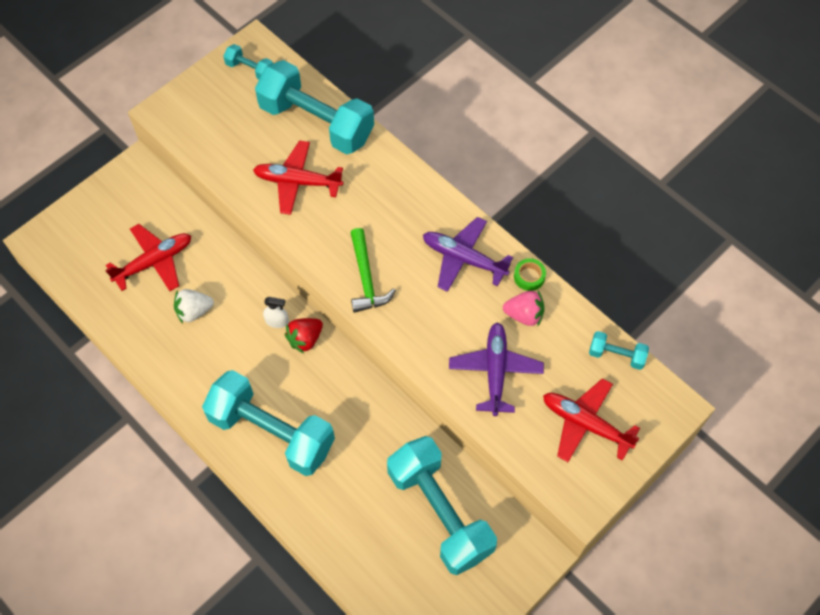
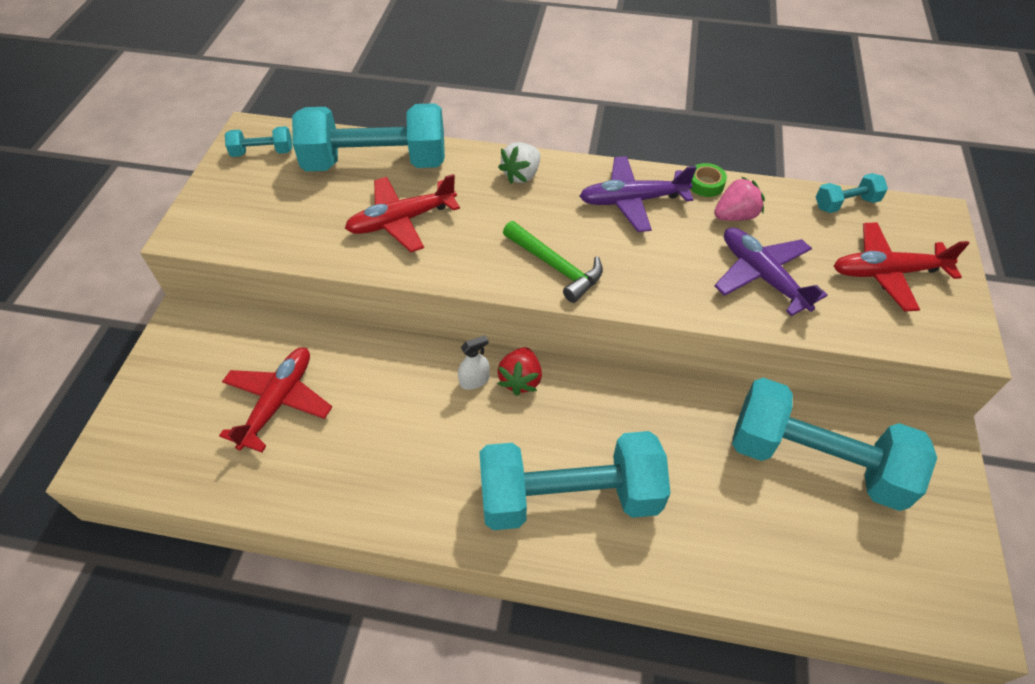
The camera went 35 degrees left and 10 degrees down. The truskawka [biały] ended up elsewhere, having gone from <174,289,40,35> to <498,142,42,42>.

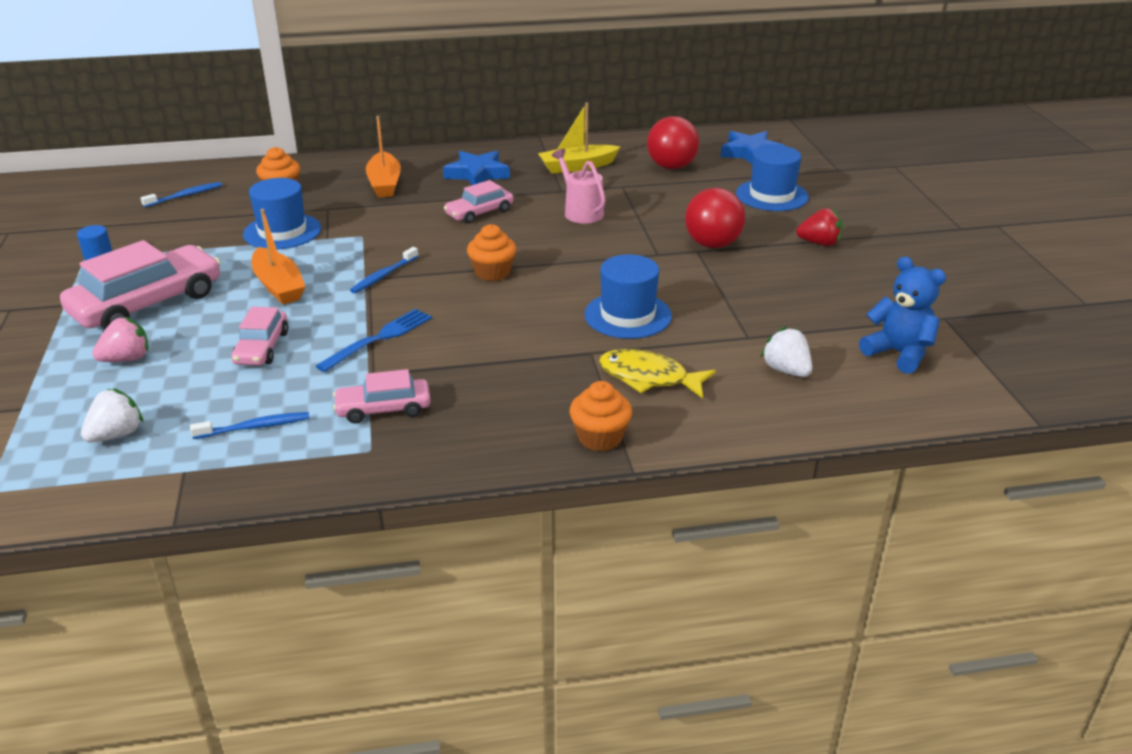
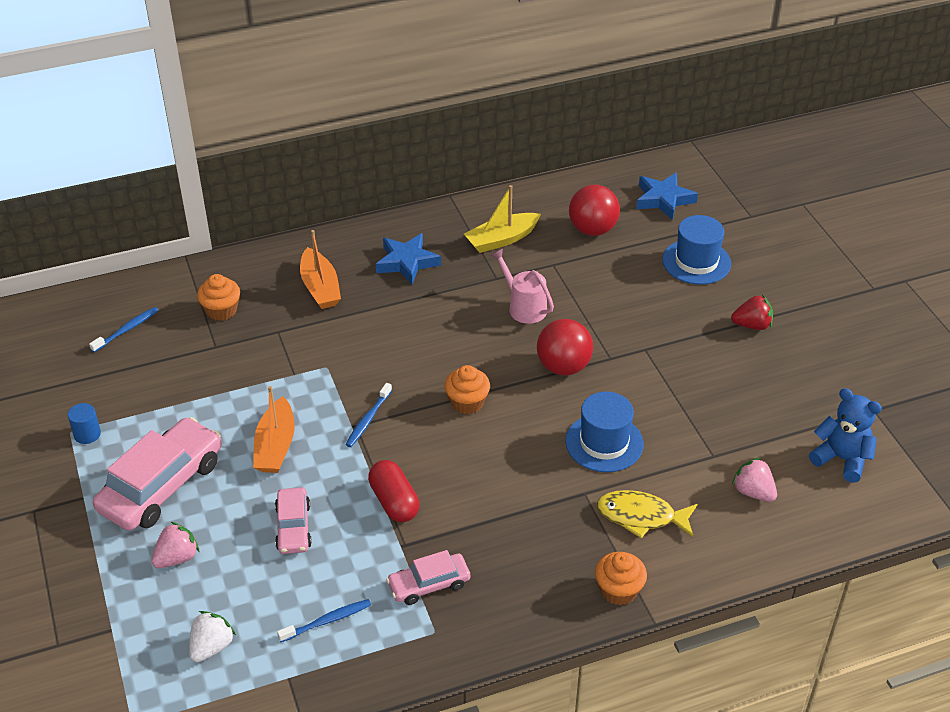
The camera went 10 degrees left and 10 degrees up. The second view lost the kapelusz [niebieski] at <243,178,78,71>. The łódka [pomarańczowy] at <251,209,55,95> ended up facing another way, 45 degrees clockwise from before. Where the widelec [niebieski] stood at <316,309,116,63>, the kapsułka [czerwony] came to stand at <368,460,51,62>. The second view lost the samochód [różowy] at <444,180,70,44>. The piłka [czerwony] ended up elsewhere, having gone from <685,188,60,60> to <537,319,56,56>. What was the truskawka [biały] at <761,327,51,50> turned into the truskawka [różowy] at <732,457,45,45>.

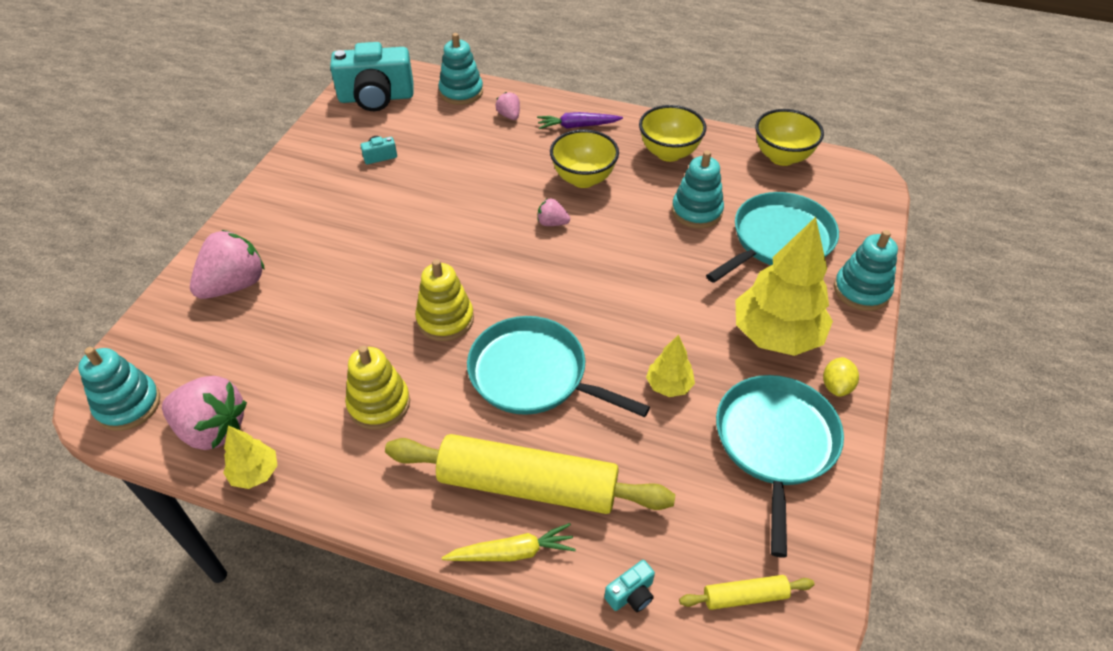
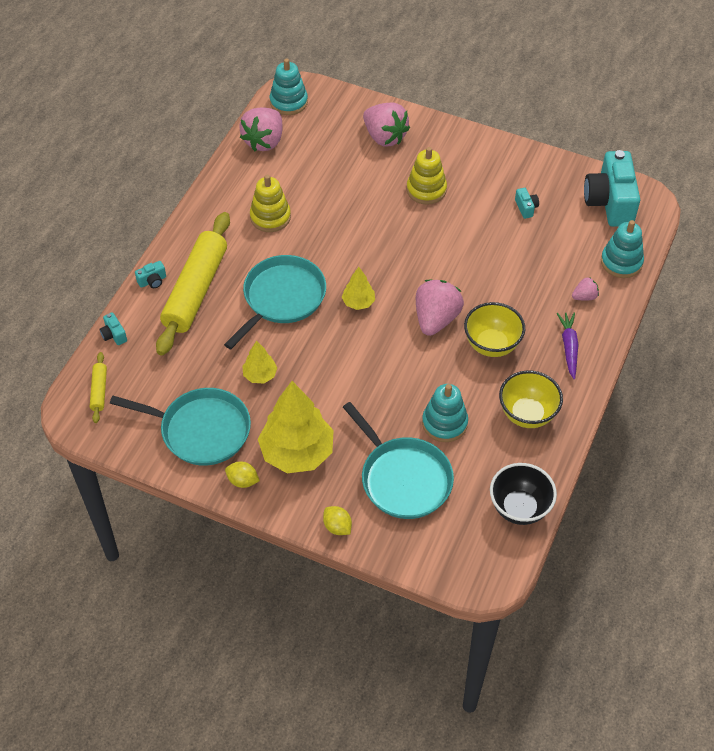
The camera went 95 degrees right and 5 degrees up. The drzewko [żółty] ended up elsewhere, having gone from <223,426,55,63> to <342,267,33,43>. The zabawka nakładanka [żółty] ended up elsewhere, having gone from <415,259,59,82> to <407,147,40,58>. Where the marchewka [żółty] stood at <442,523,134,38>, the aparat fotograficzny [turkusowy] came to stand at <135,261,31,27>. The size of the truskawka [różowy] at <537,198,33,28> changed by a factor of 2.05. What was the miska [żółty] at <755,109,69,57> turned into the miska [czarny] at <490,463,67,62>. Where the zabawka nakładanka [turkusowy] stood at <834,230,64,81>, the cytryna [żółty] came to stand at <323,506,29,29>.

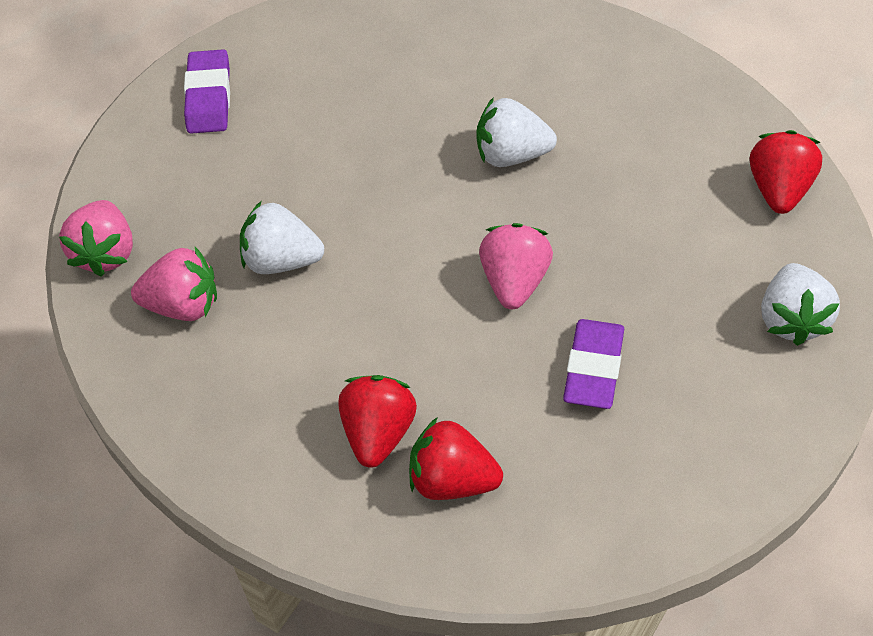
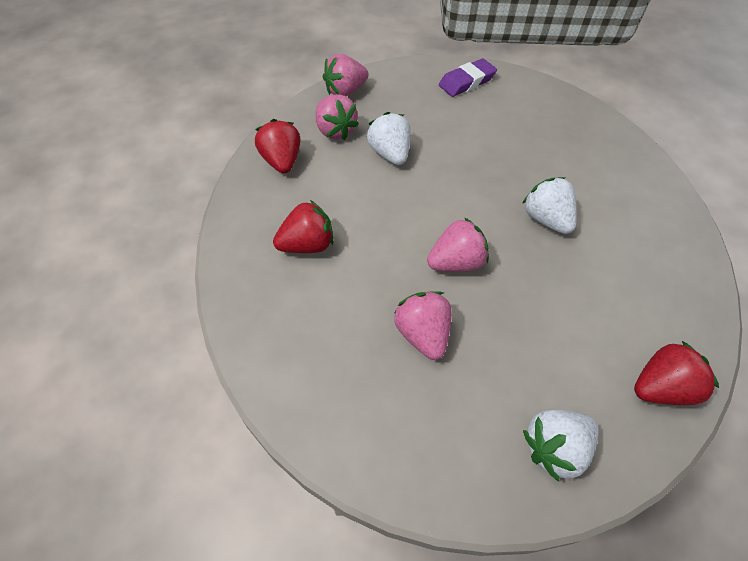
The camera went 55 degrees right and 0 degrees up. The truskawka [czerwony] ended up elsewhere, having gone from <409,417,94,83> to <255,119,46,55>. Where the gumka do mazania [fioletowy] stood at <563,319,61,90>, the truskawka [różowy] came to stand at <394,291,57,69>.

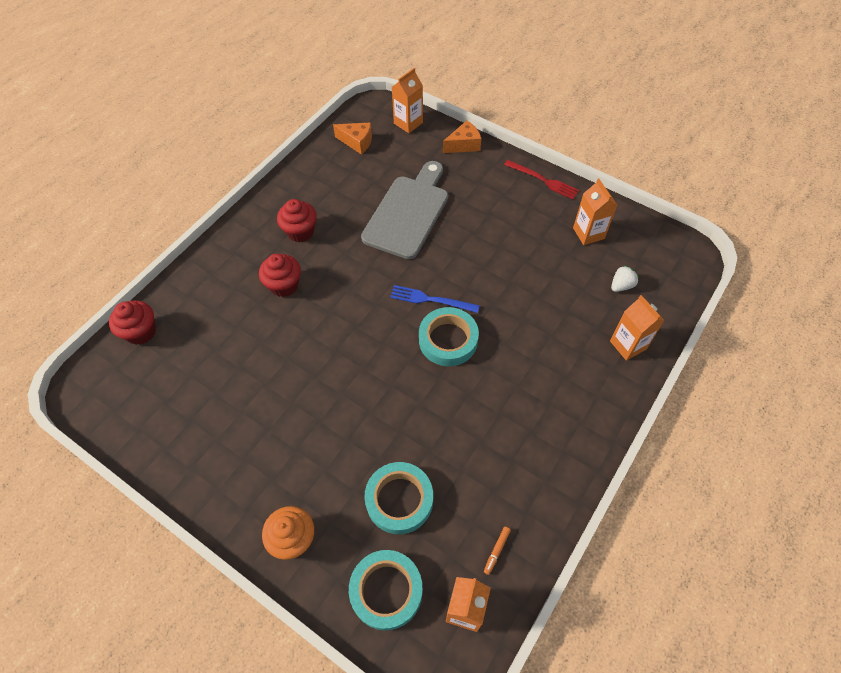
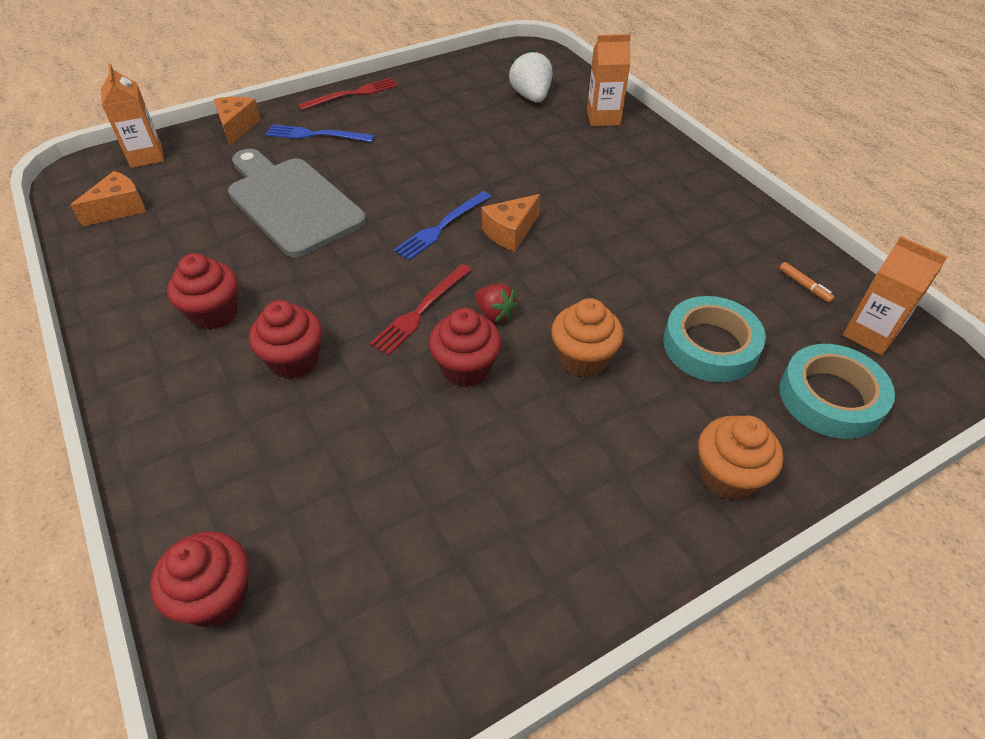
The camera went 65 degrees left and 10 degrees down. Where the taśma klejąca [turkusowy] stood at <419,307,60,59>, the ser [pomarańczowy] came to stand at <482,194,58,58>. The second view lost the karton mleka [pomarańczowy] at <573,179,45,66>. The size of the truskawka [biały] at <611,265,28,27> changed by a factor of 1.57. The second view gained the widelec [niebieski] at <266,125,109,17>. The second view gained the widelec [czerwony] at <370,264,102,91>. The second view gained the muffinka [czerwony] at <429,308,73,79>. The second view gained the truskawka [czerwony] at <475,284,43,38>. The second view gained the muffinka [pomarańczowy] at <551,298,73,79>.

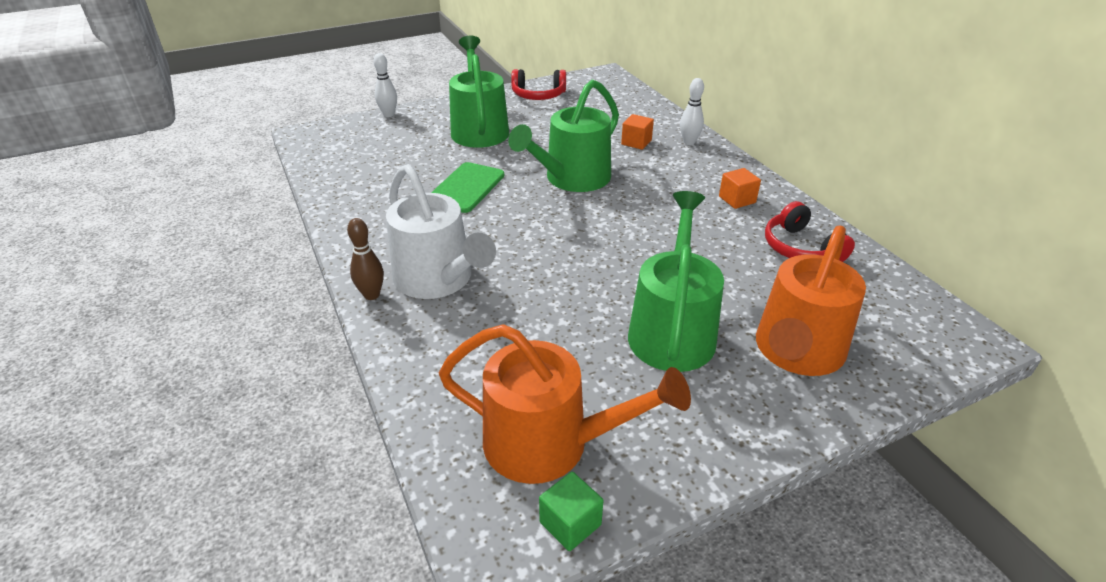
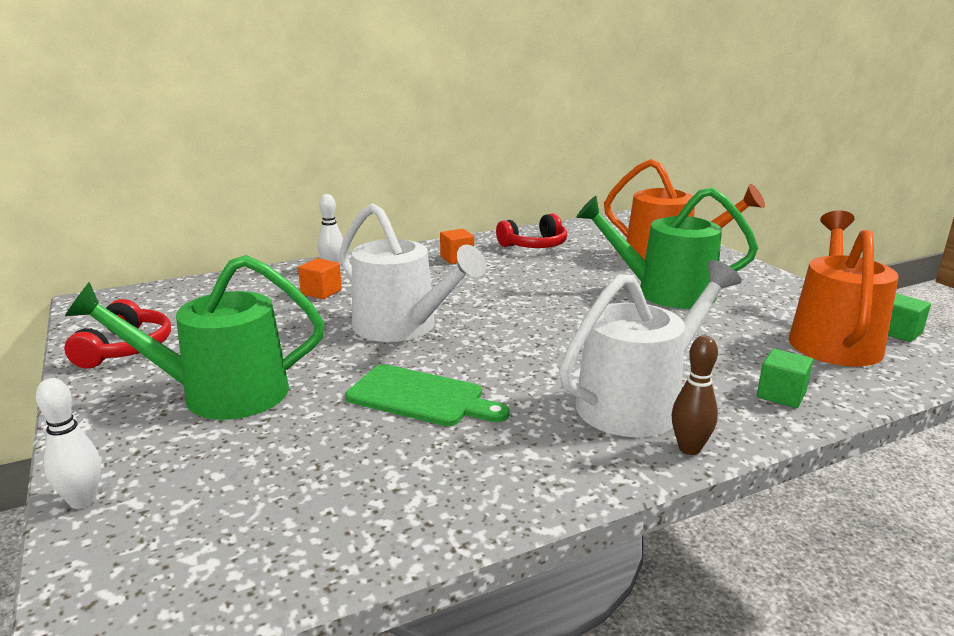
The camera went 90 degrees left and 15 degrees down. What was the konewka [zielony] at <508,79,111,113> turned into the konewka [biały] at <339,203,147,139>. The second view gained the sześcian [zielony] at <757,349,56,59>.

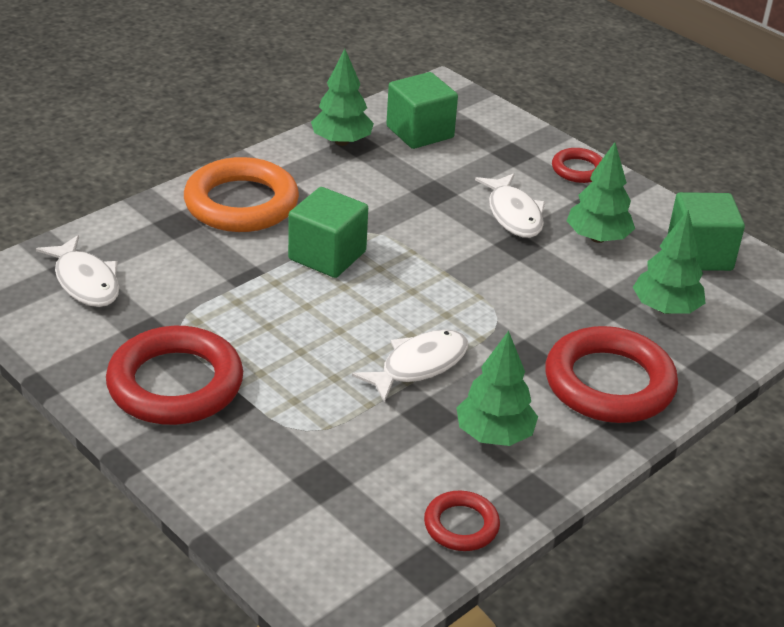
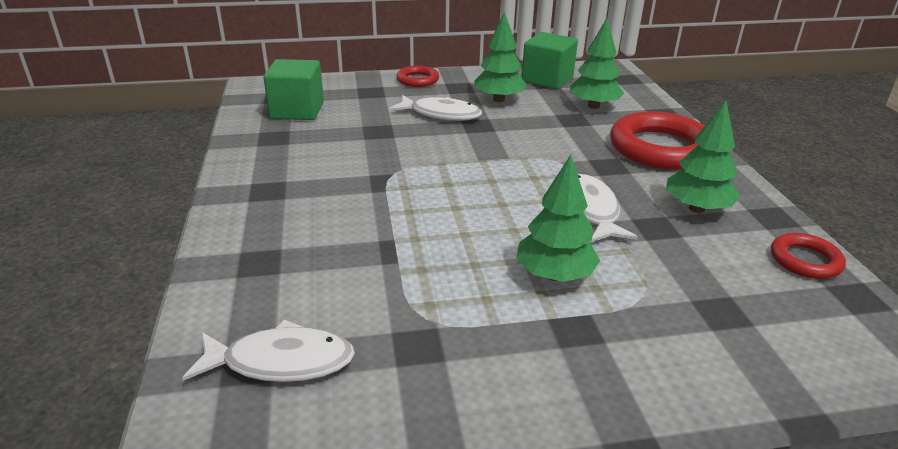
The camera went 55 degrees left and 5 degrees down. The second view lost the pierścień [czerwony] at <106,326,137,99>. The second view lost the pierścień [pomarańczowy] at <184,157,115,75>. The second view lost the sześcian [zielony] at <288,187,80,91>. The drzewko [zielony] ended up elsewhere, having gone from <311,49,63,97> to <516,155,84,127>.

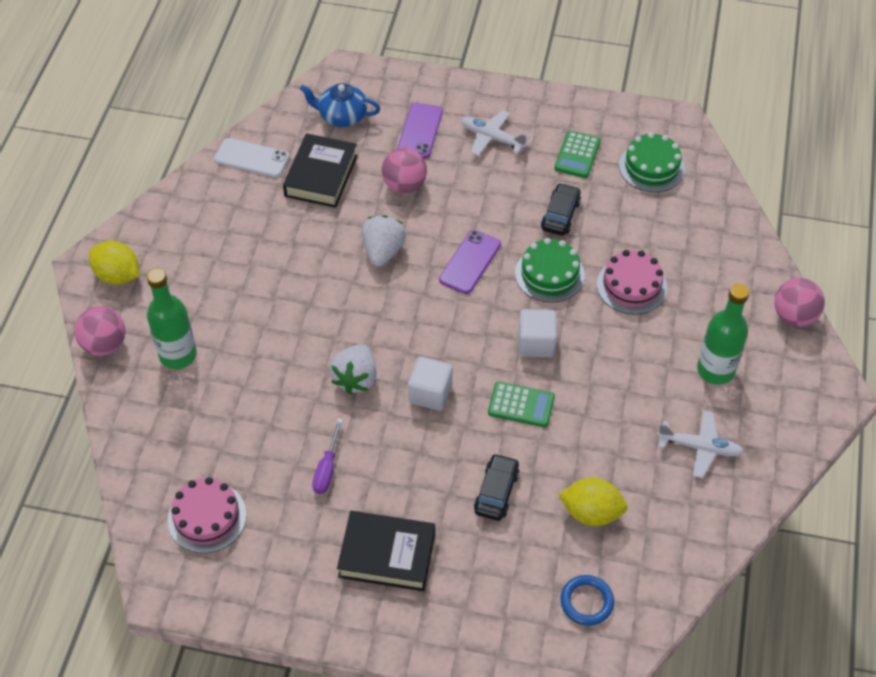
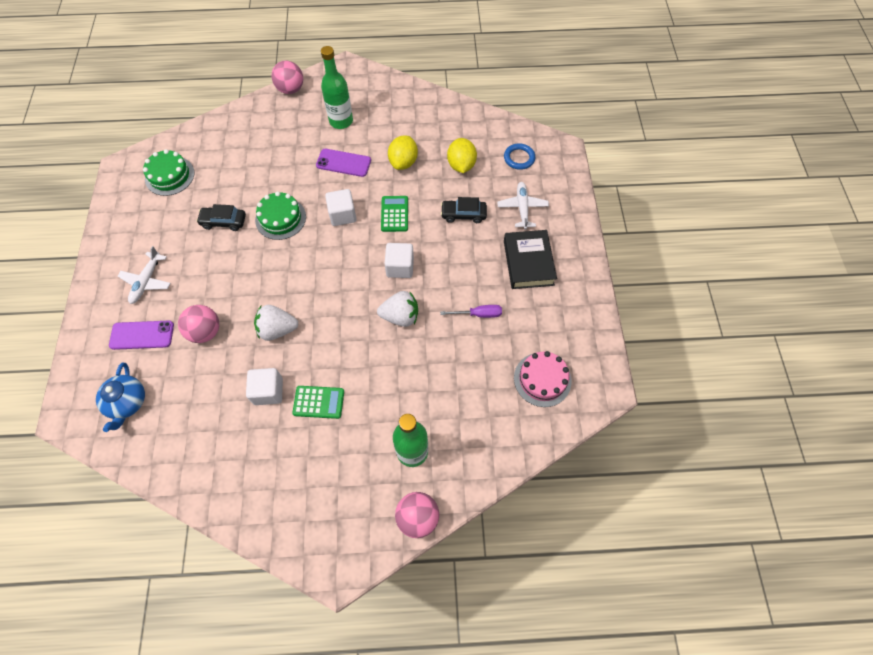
The camera went 105 degrees left and 10 degrees up. The cytryna [żółty] ended up elsewhere, having gone from <89,241,50,44> to <388,135,30,35>. The second view lost the telefon [biały] at <214,138,76,40>. The second view lost the książka [czarny] at <283,133,75,75>. The telefon [fioletowy] ended up elsewhere, having gone from <439,230,62,64> to <316,149,55,28>. The kalkulator [zielony] ended up elsewhere, having gone from <554,131,47,47> to <292,386,52,33>. The second view lost the tort [różowy] at <597,250,70,65>. The samolot [biały] ended up elsewhere, having gone from <657,411,87,67> to <497,182,52,48>. The second view gained the sześcian [biały] at <246,368,37,37>.

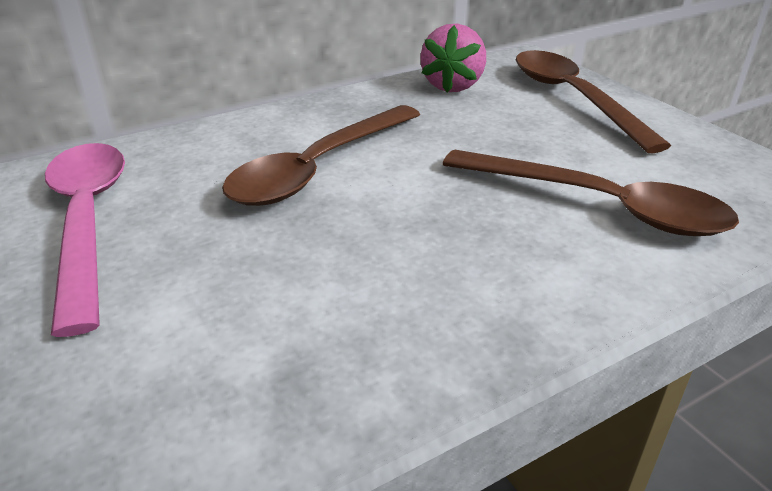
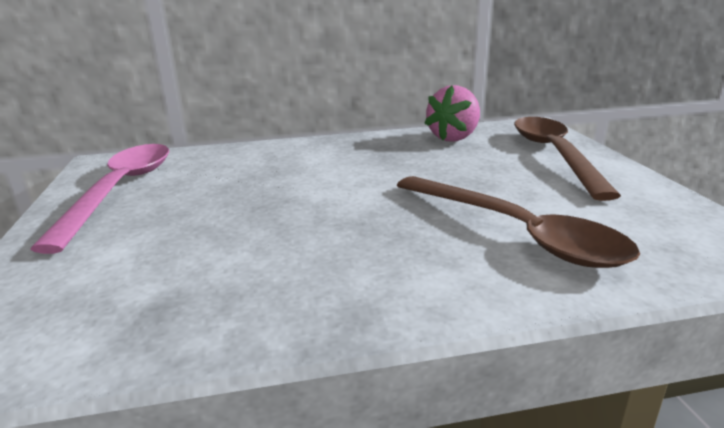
The camera went 20 degrees right and 10 degrees down. The second view lost the łyżka [brązowy] at <222,105,198,101>.

